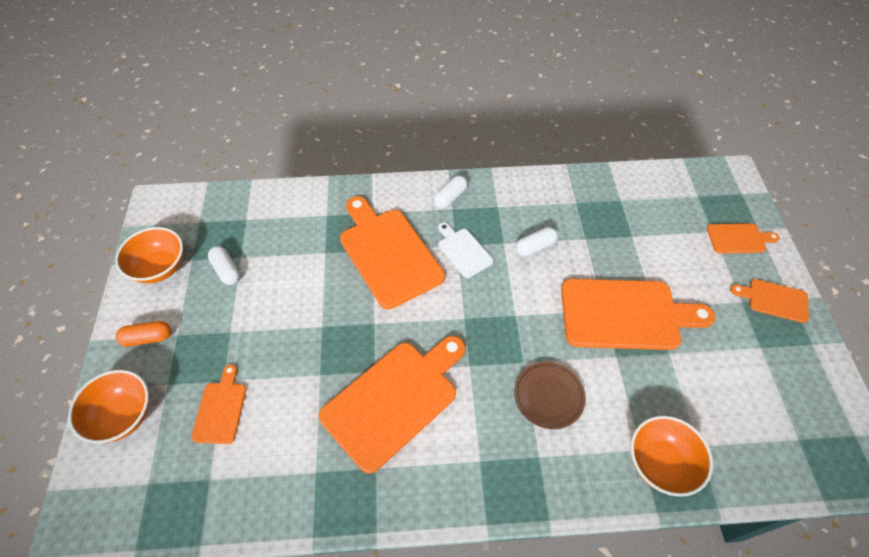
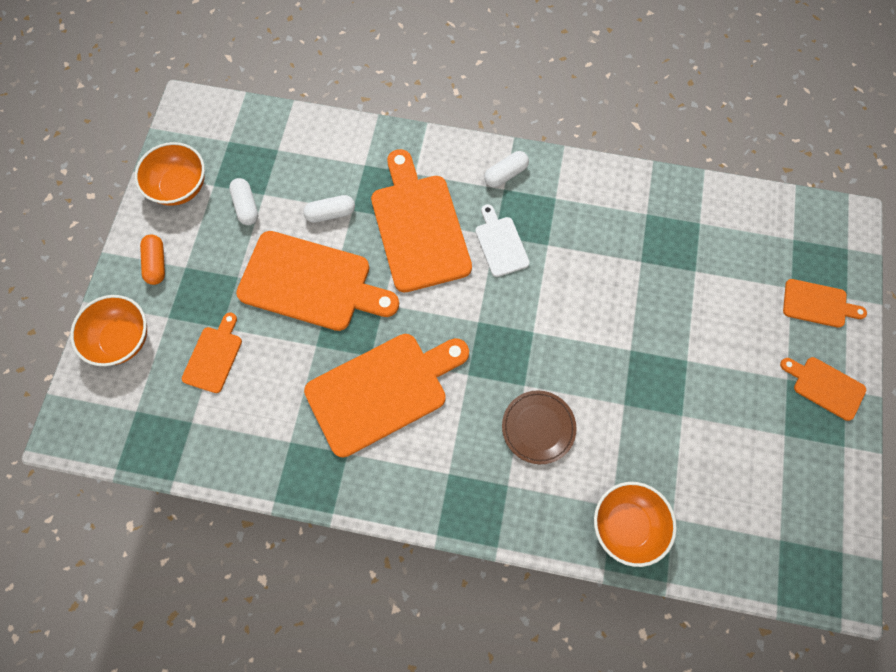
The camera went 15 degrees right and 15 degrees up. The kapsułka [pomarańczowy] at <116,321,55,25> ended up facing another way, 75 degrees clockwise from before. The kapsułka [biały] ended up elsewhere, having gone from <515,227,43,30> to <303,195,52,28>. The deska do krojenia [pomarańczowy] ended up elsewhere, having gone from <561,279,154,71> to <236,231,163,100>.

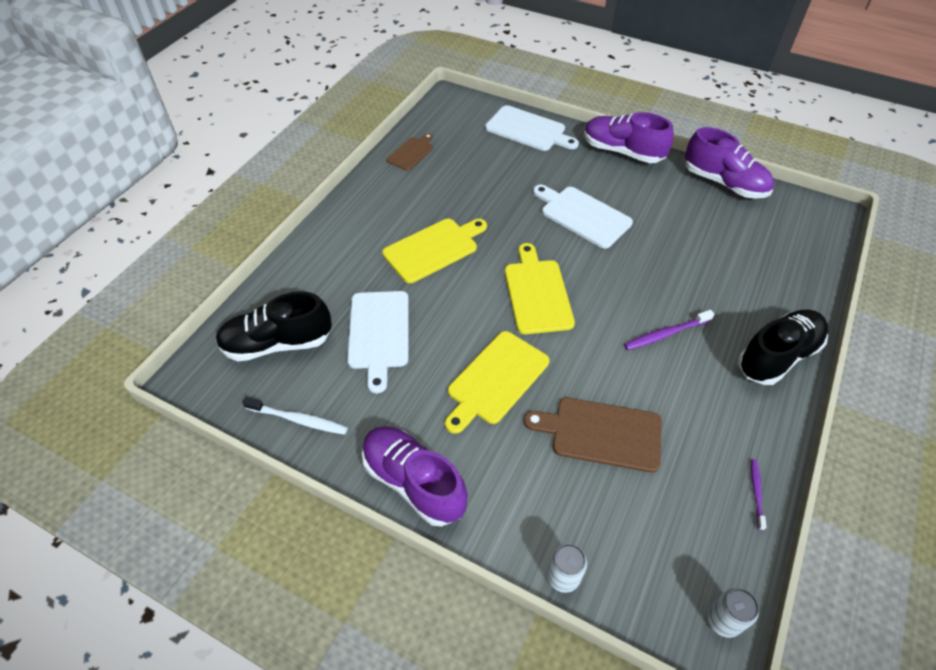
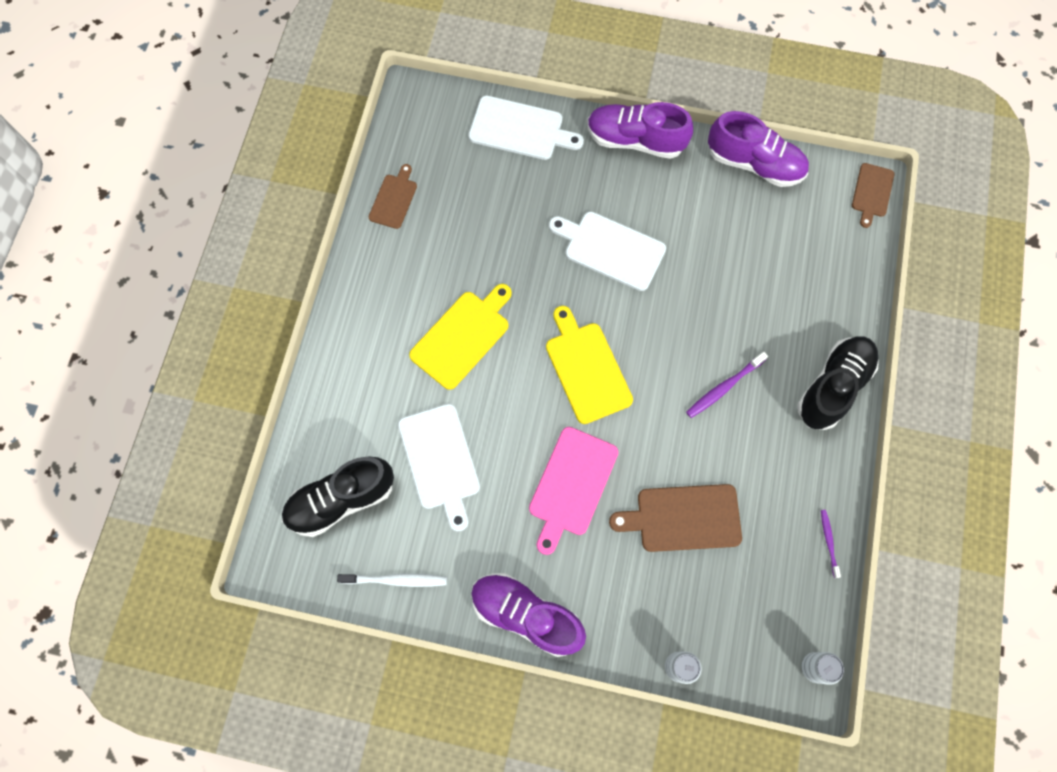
The camera went 15 degrees left and 20 degrees up. What was the deska do krojenia [żółty] at <445,331,105,103> turned into the deska do krojenia [różowy] at <529,427,90,128>. The second view gained the deska do krojenia [brązowy] at <852,163,43,65>.

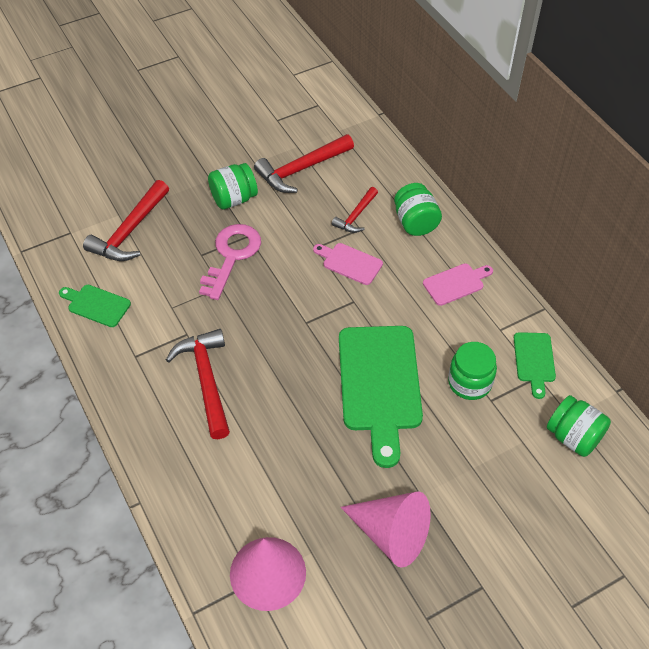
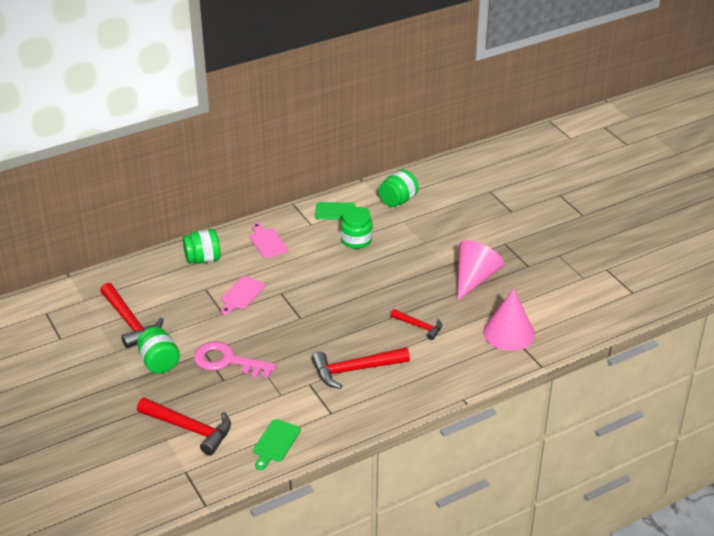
The camera went 90 degrees left and 15 degrees down. The młotek [czerwony] ended up elsewhere, having gone from <332,187,46,46> to <391,309,51,31>. The second view lost the deska do krojenia [zielony] at <339,326,84,142>.

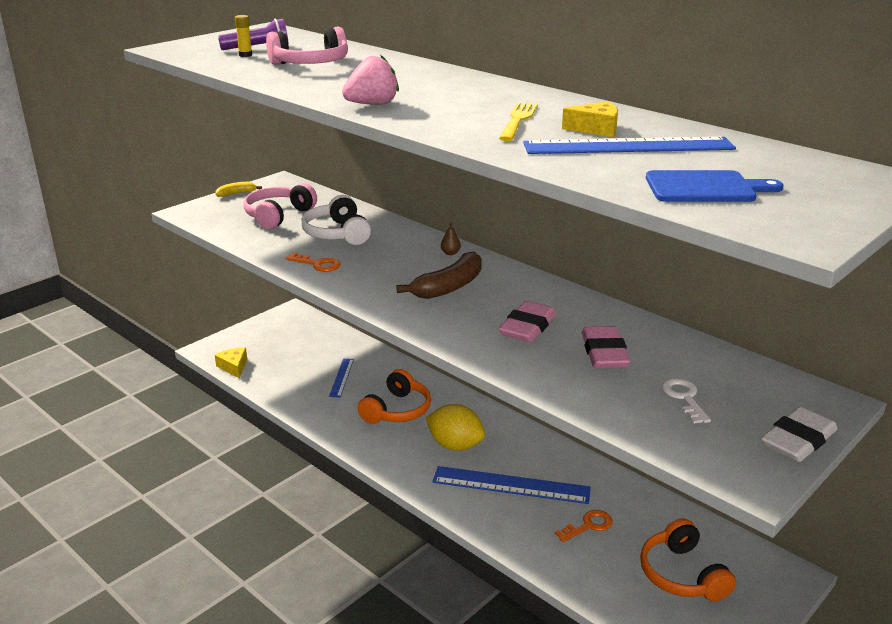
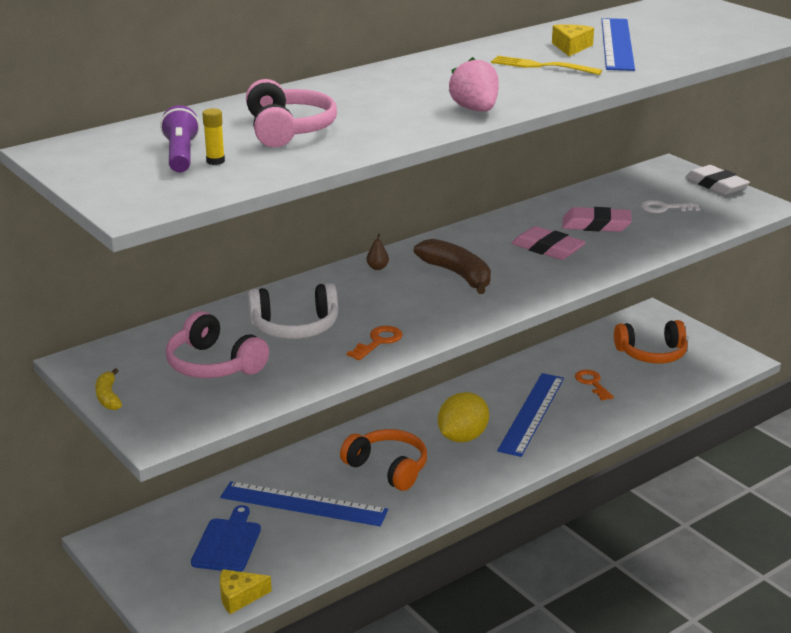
The camera went 80 degrees left and 0 degrees up. The size of the linijka [niebieski] at <329,359,25,39> changed by a factor of 1.90. The deska do krojenia [niebieski] ended up elsewhere, having gone from <646,170,137,32> to <191,505,70,67>.

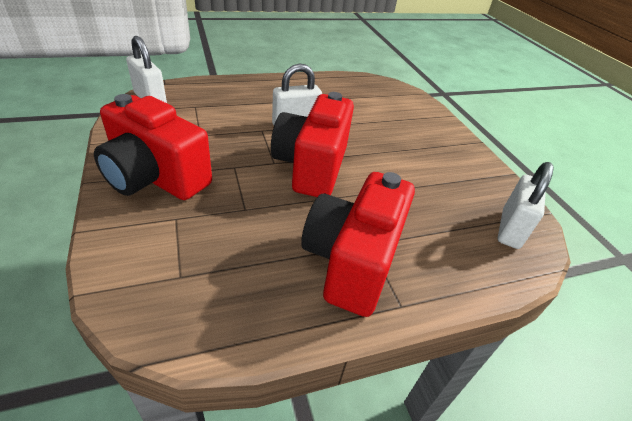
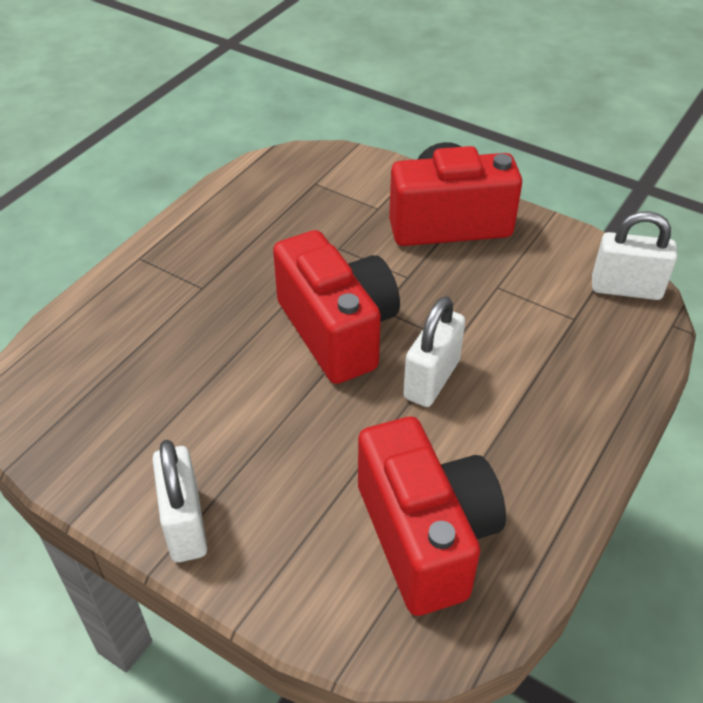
The camera went 145 degrees right and 5 degrees up. The aparat fotograficzny [czerwony] ended up elsewhere, having gone from <301,172,114,145> to <358,417,148,199>. The kłódka [biały] ended up elsewhere, having gone from <497,162,57,87> to <152,440,55,122>.

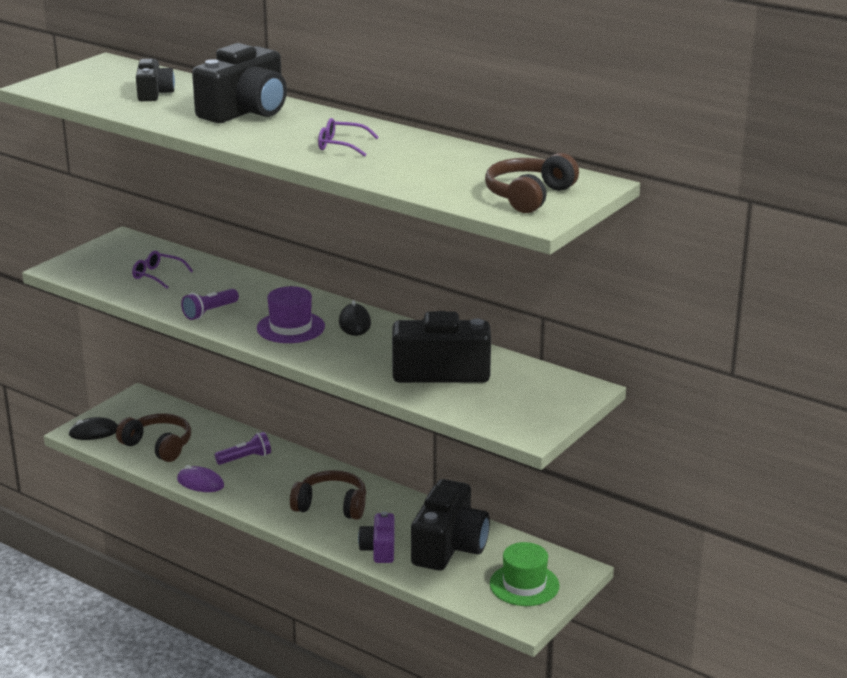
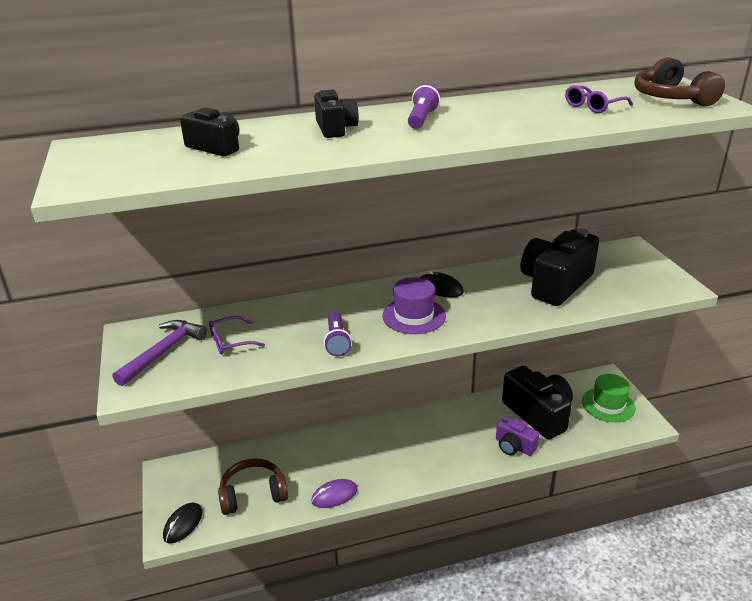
The camera went 50 degrees left and 5 degrees up. The size of the aparat fotograficzny [czarny] at <192,43,95,80> changed by a factor of 0.55. The latarka [fioletowy] ended up elsewhere, having gone from <215,432,56,33> to <408,83,33,46>. The second view lost the słuchawki [brązowy] at <290,470,76,50>. The okulary [fioletowy] ended up elsewhere, having gone from <318,118,61,39> to <565,85,68,28>. The second view gained the młotek [fioletowy] at <112,320,95,66>.

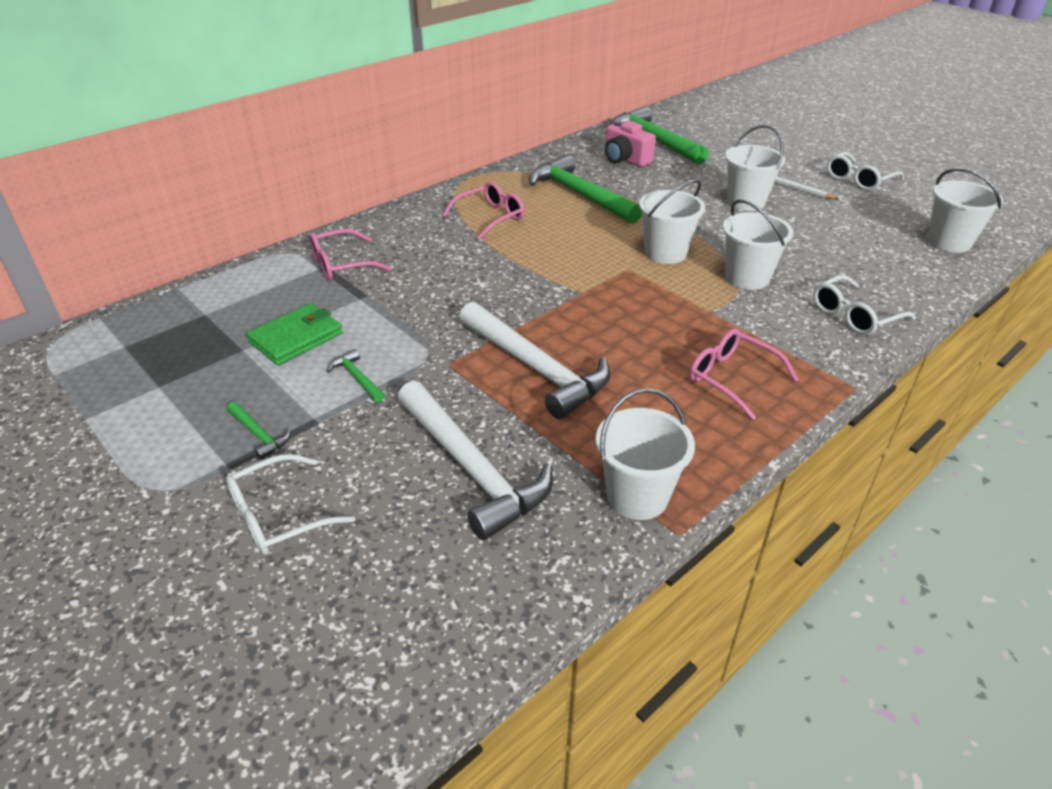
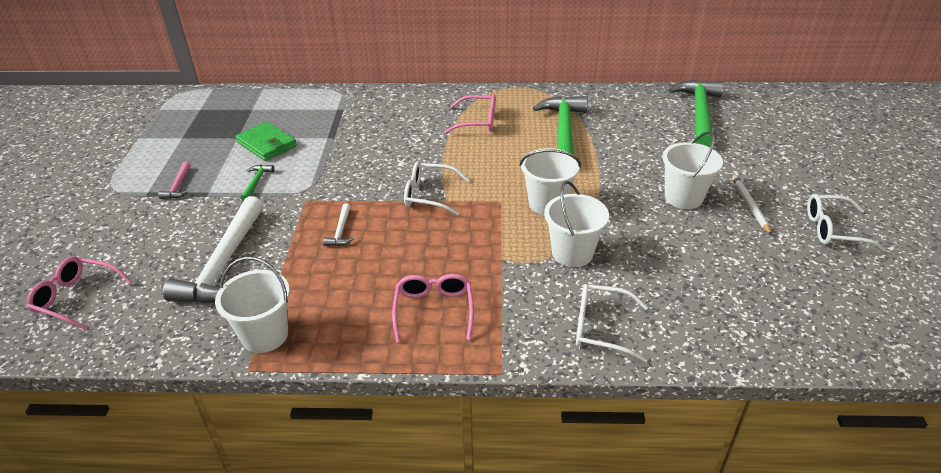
The camera went 45 degrees right and 0 degrees up. The okulary [biały] ended up elsewhere, having gone from <226,454,129,101> to <404,161,65,55>. What was the młotek [zielony] at <227,402,64,58> turned into the młotek [różowy] at <158,162,32,37>. The portfel [zielony] at <246,303,97,62> ended up facing another way, 45 degrees clockwise from before. The okulary [różowy] ended up elsewhere, having gone from <309,229,82,51> to <27,257,106,73>. The size of the młotek [biały] at <459,302,152,117> changed by a factor of 0.43. The second view lost the aparat fotograficzny [różowy] at <605,121,51,46>. The second view lost the wiadro [biały] at <927,168,76,85>.

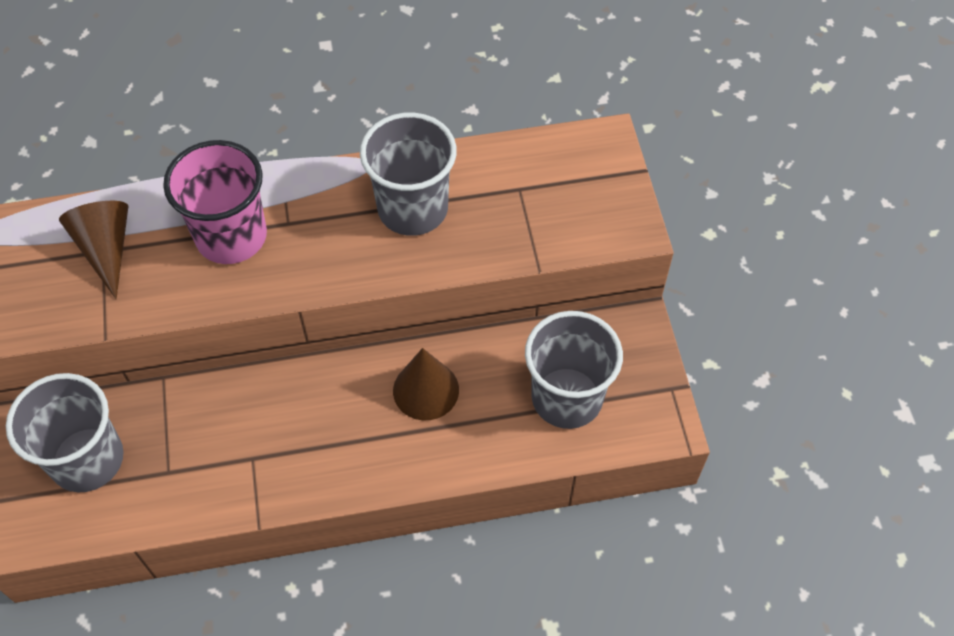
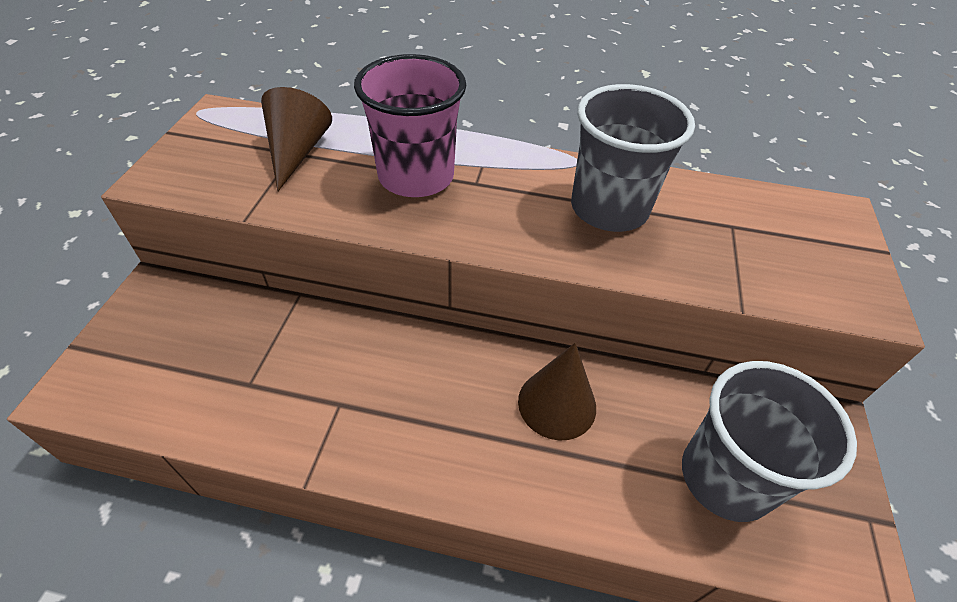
The camera went 20 degrees right and 10 degrees down. The second view lost the szklanka [szary] at <6,373,118,119>.

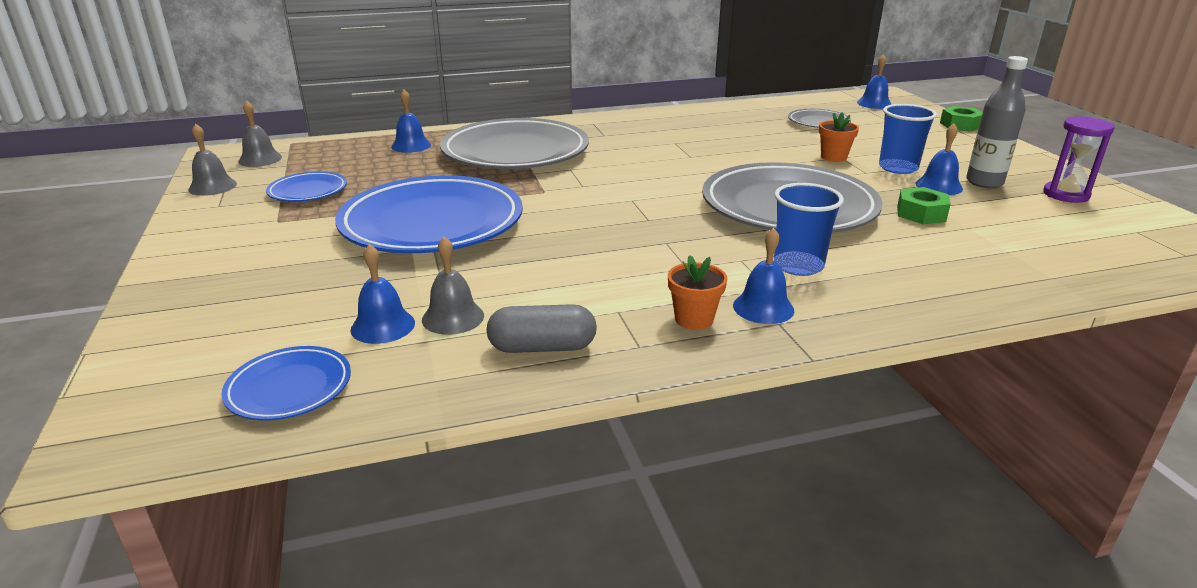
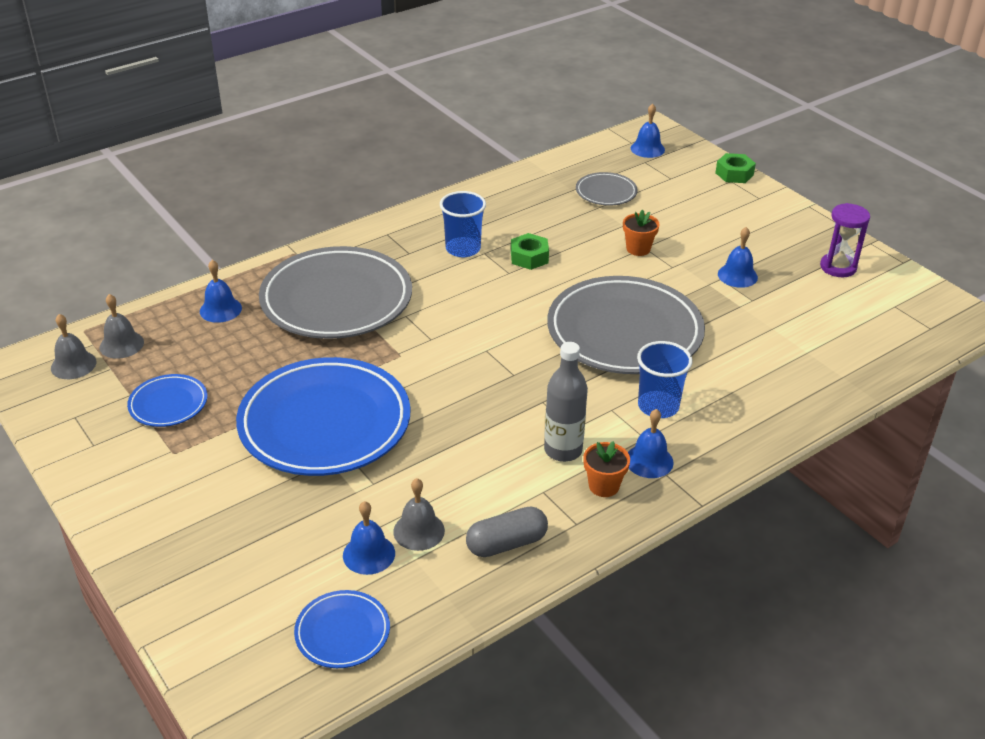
The camera went 20 degrees left and 10 degrees up. The dzwonek [szary] ended up elsewhere, having gone from <188,124,49,72> to <100,294,44,65>. The szklanka [niebieski] ended up elsewhere, having gone from <879,104,58,70> to <440,191,46,66>. The nakrętka [zielony] ended up elsewhere, having gone from <897,187,54,37> to <511,233,38,37>. The butelka [szary] ended up elsewhere, having gone from <966,56,62,132> to <544,342,44,120>.

